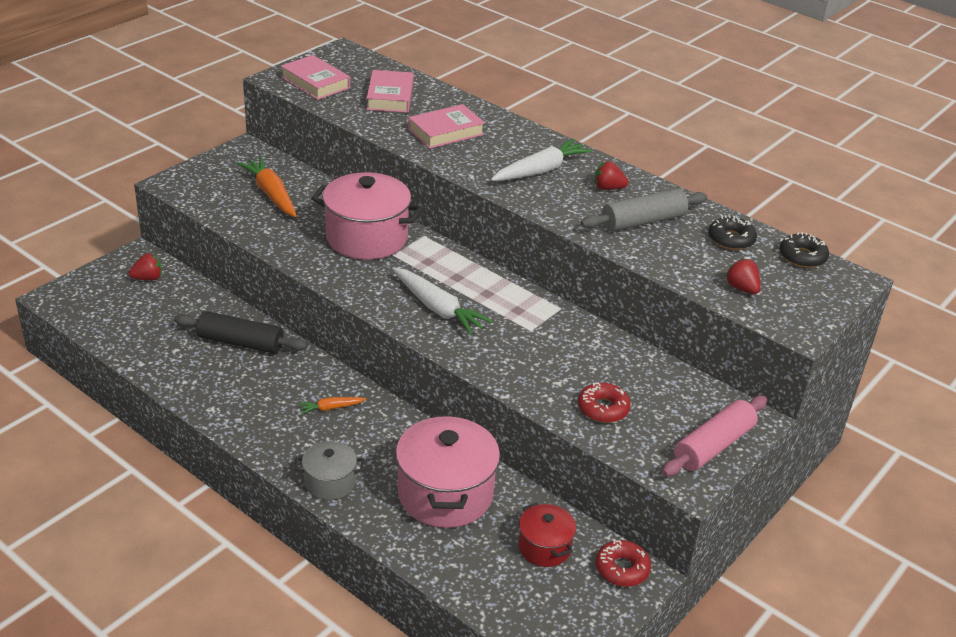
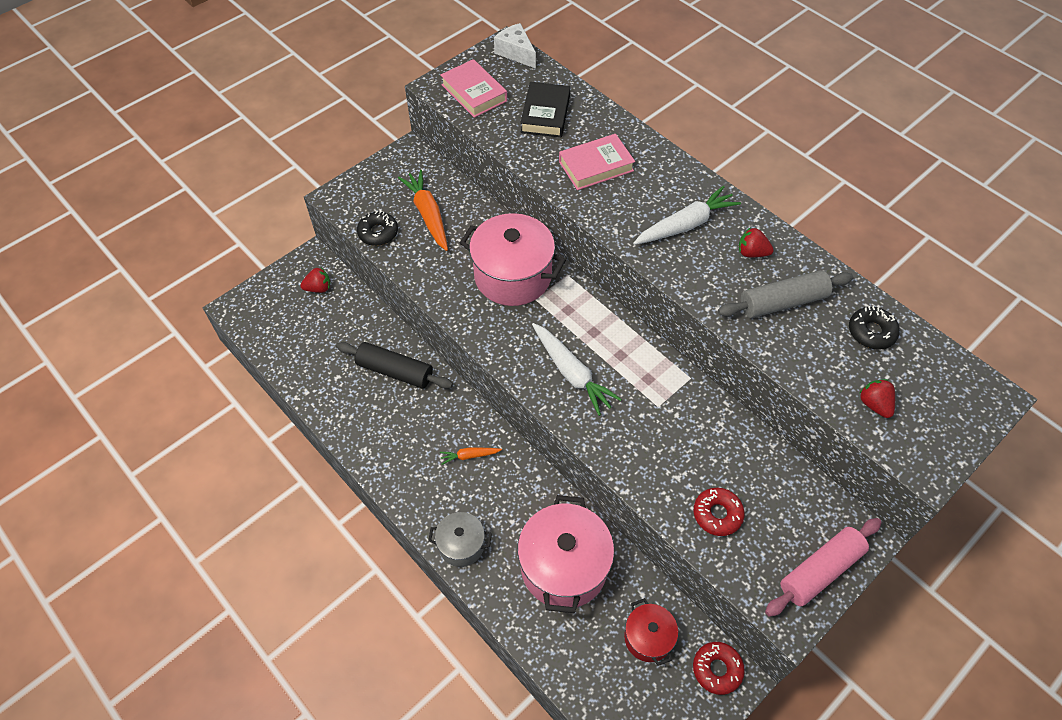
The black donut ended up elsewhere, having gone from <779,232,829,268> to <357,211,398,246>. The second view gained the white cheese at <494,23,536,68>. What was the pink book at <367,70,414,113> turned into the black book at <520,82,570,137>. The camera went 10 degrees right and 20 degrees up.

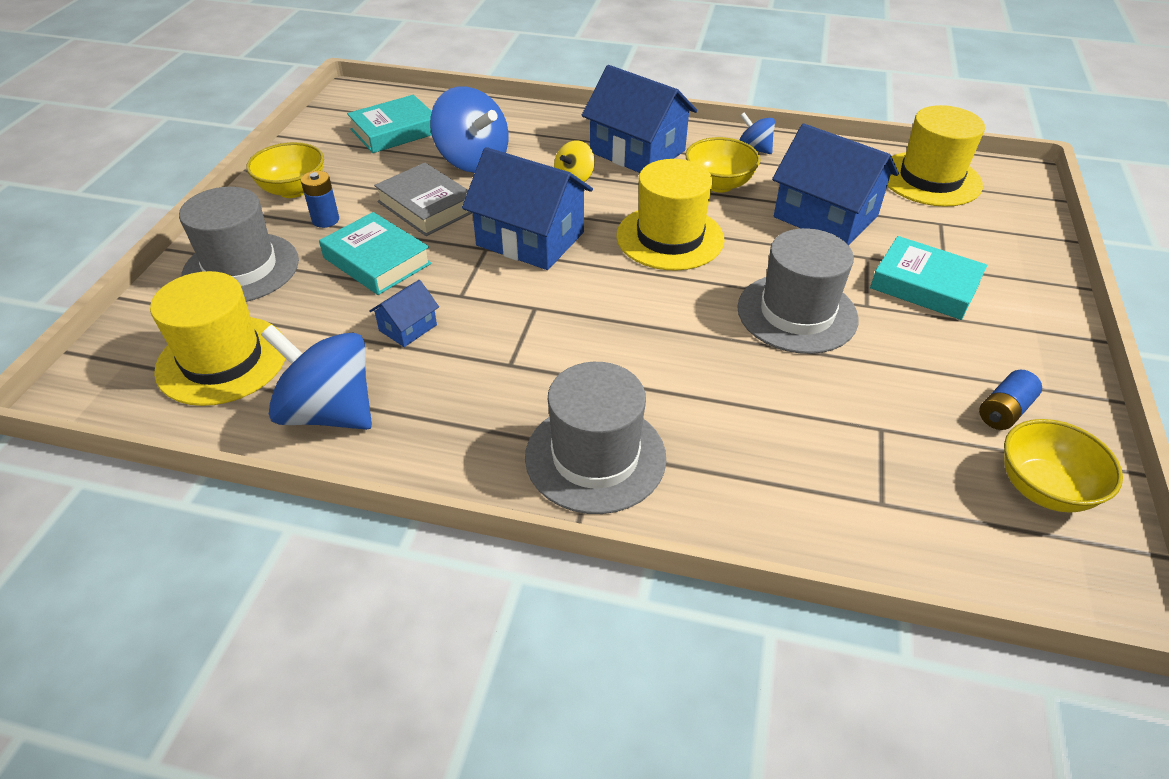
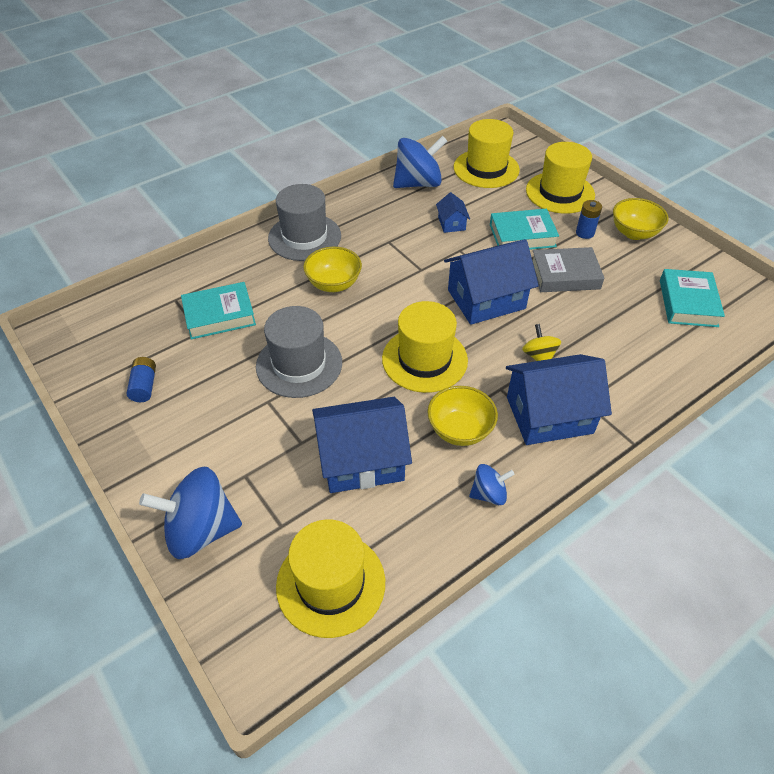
The blue spinning top ended up elsewhere, having gone from <430,86,509,173> to <139,467,242,559>. The turquoise book ended up elsewhere, having gone from <870,236,987,320> to <181,282,256,340>. The yellow bowl ended up elsewhere, having gone from <1004,419,1123,513> to <303,247,362,292>. What was the grey hat at <179,187,299,302> turned into the yellow hat at <526,142,595,214>. The camera went 130 degrees right and 5 degrees up.

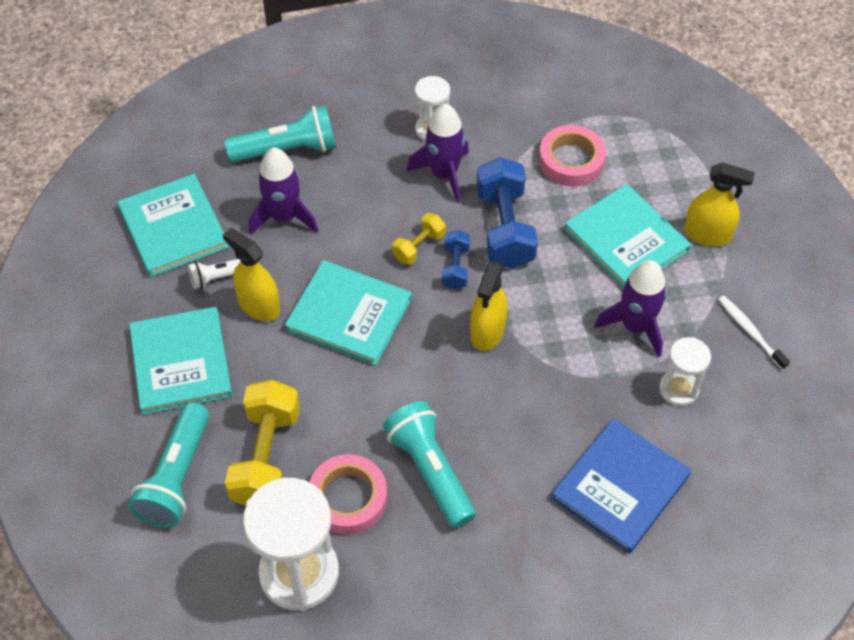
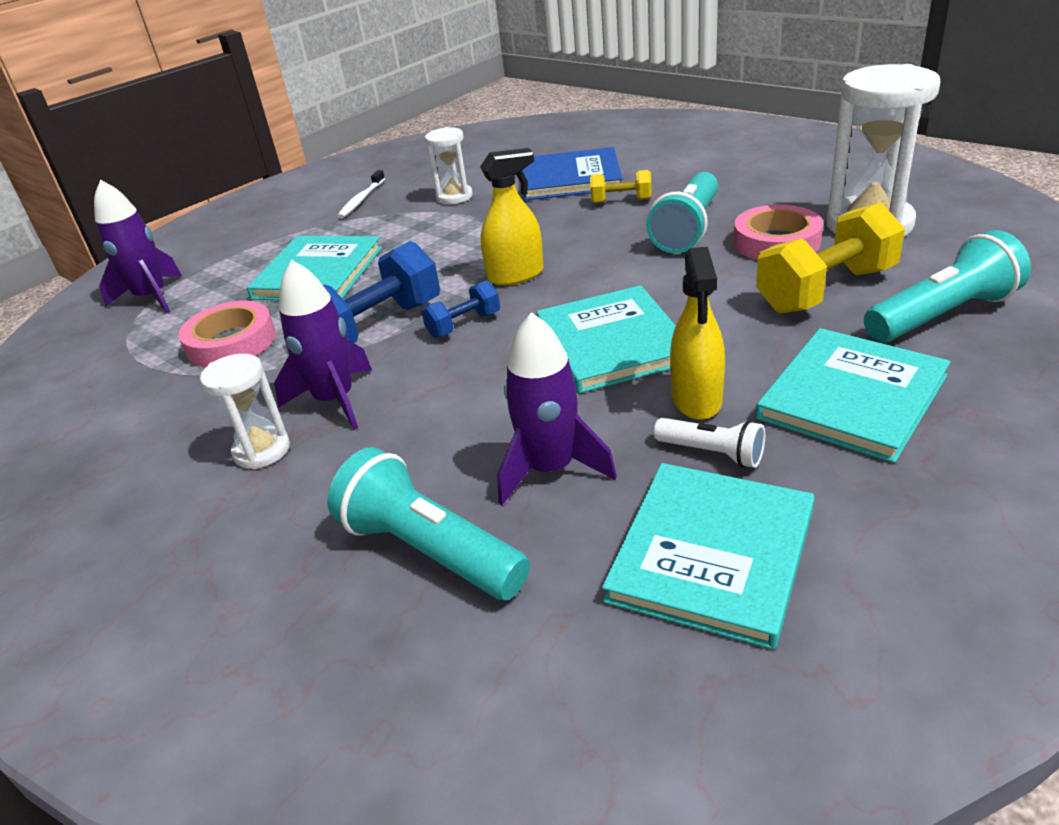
The purple rocket ended up elsewhere, having gone from <594,260,667,357> to <94,180,182,313>. The yellow dumbbell ended up elsewhere, having gone from <392,213,446,265> to <590,170,652,203>. The second view lost the yellow spray bottle at <684,162,755,246>. The camera went 125 degrees left and 20 degrees down.

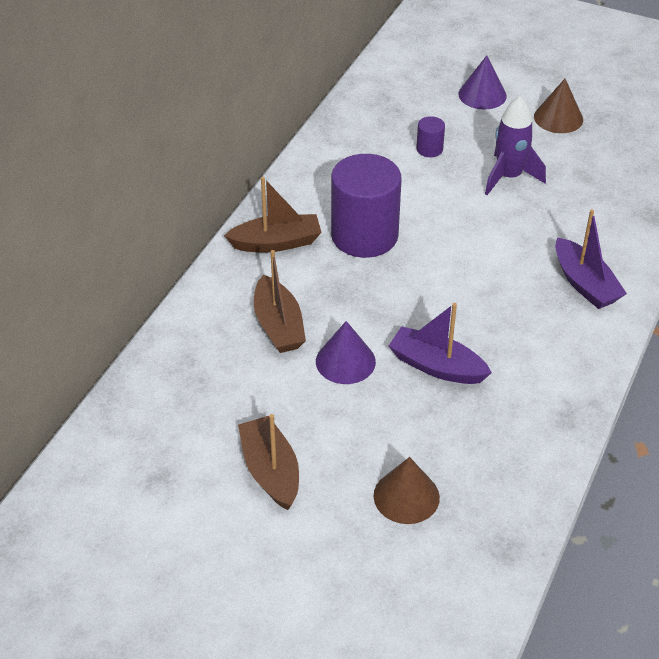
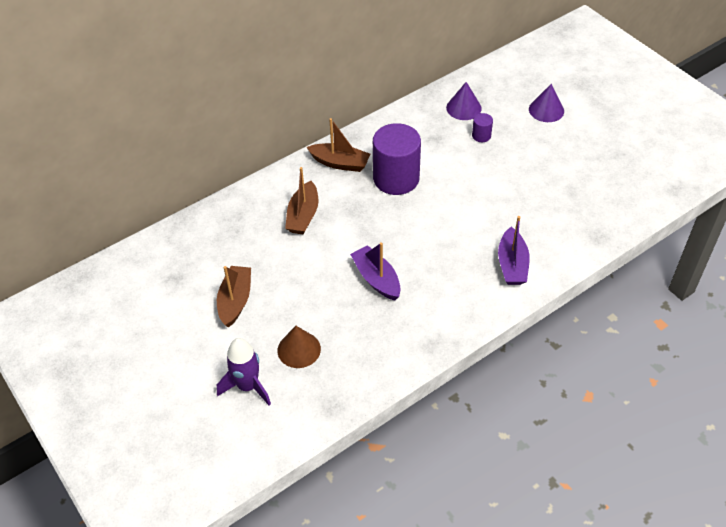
The purple rocket ended up elsewhere, having gone from <485,96,546,195> to <217,338,271,406>. The purple cone ended up elsewhere, having gone from <316,321,376,384> to <446,82,482,120>. The second view lost the brown cone at <534,79,583,133>. The camera went 30 degrees right and 5 degrees up.

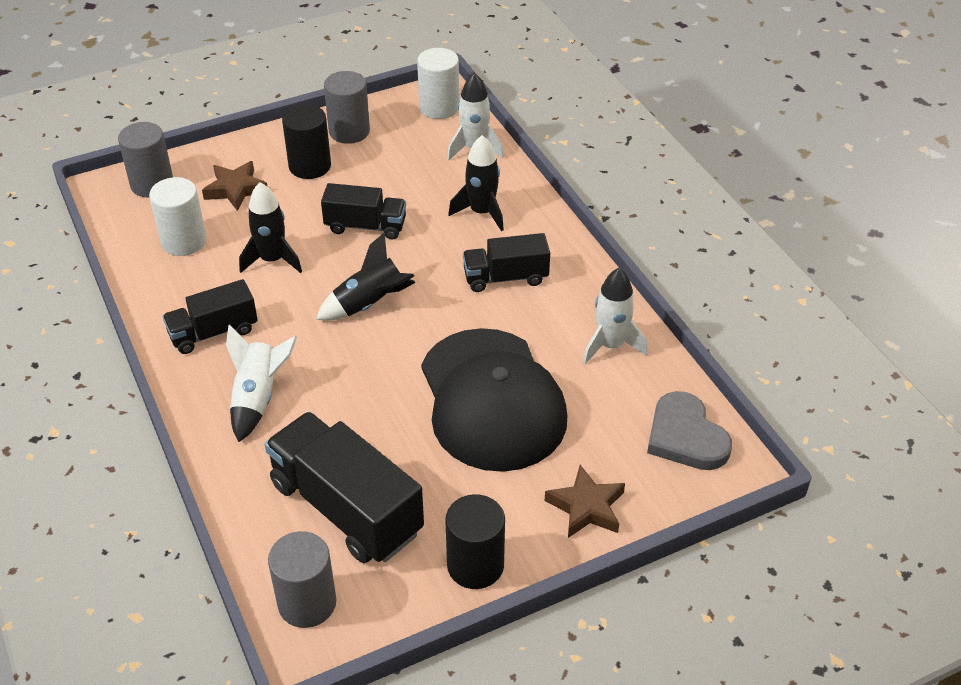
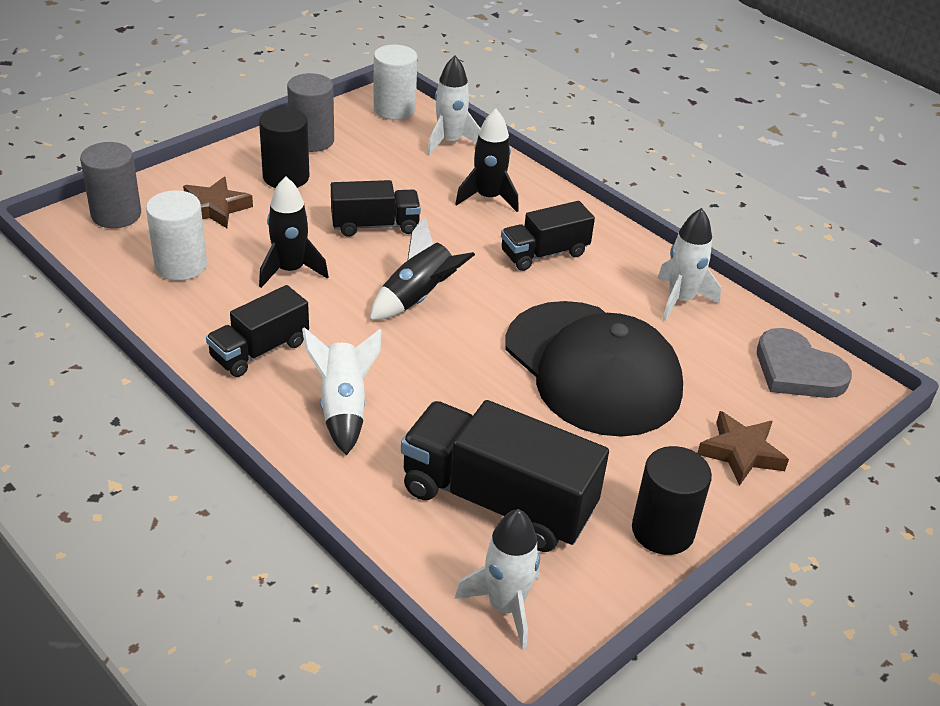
Where the grey cylinder stood at <268,531,336,628>, the white rocket came to stand at <455,509,540,650>. The camera went 20 degrees left and 5 degrees down.

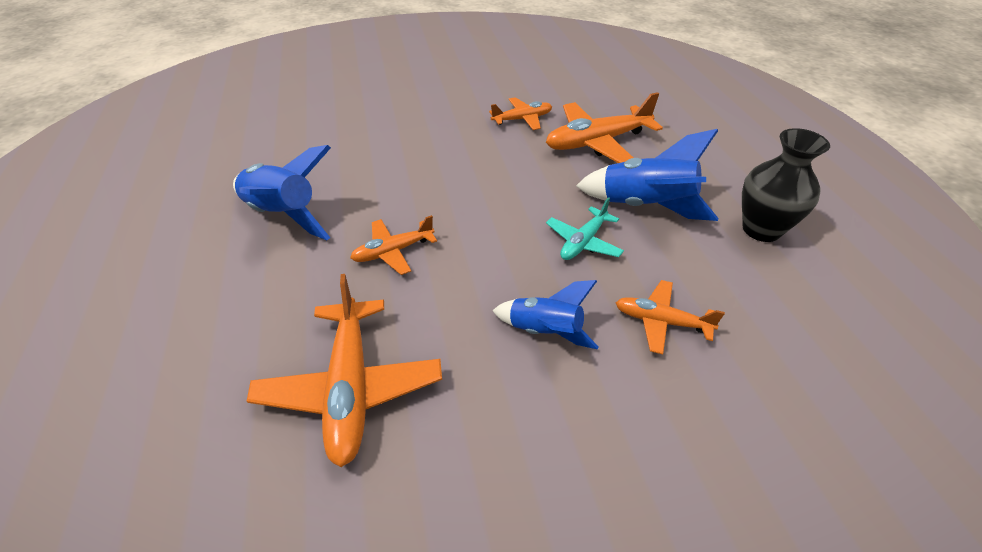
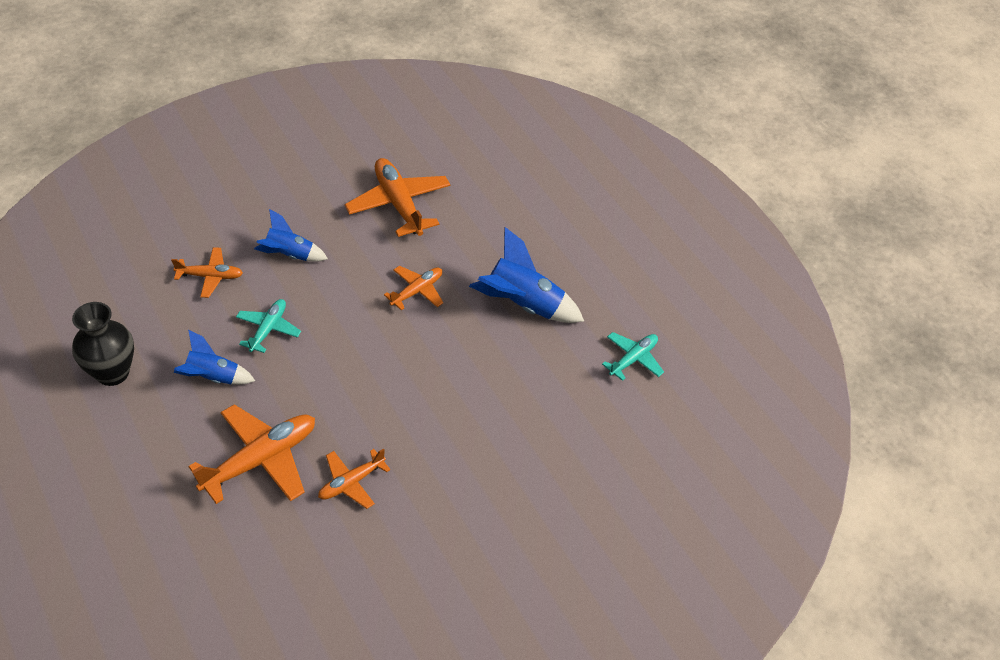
The size of the blue rocket at <576,129,718,221> changed by a factor of 0.63. The second view gained the turquoise plane at <602,332,664,381>. The camera went 160 degrees right and 5 degrees up.

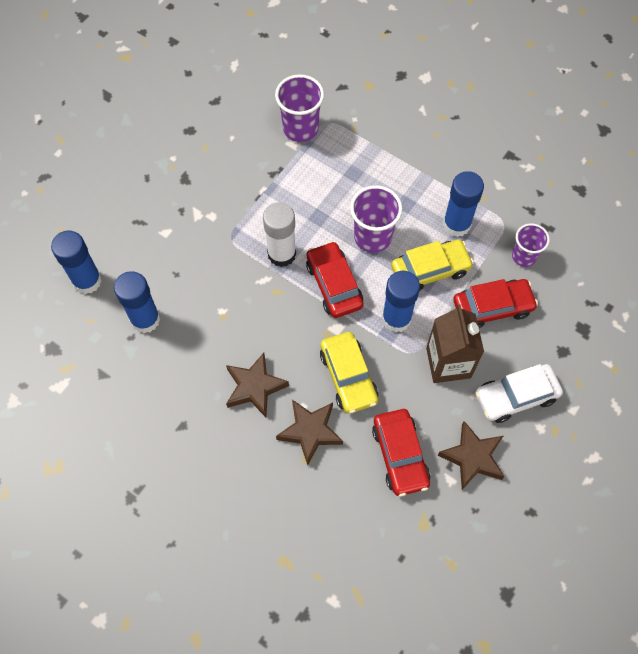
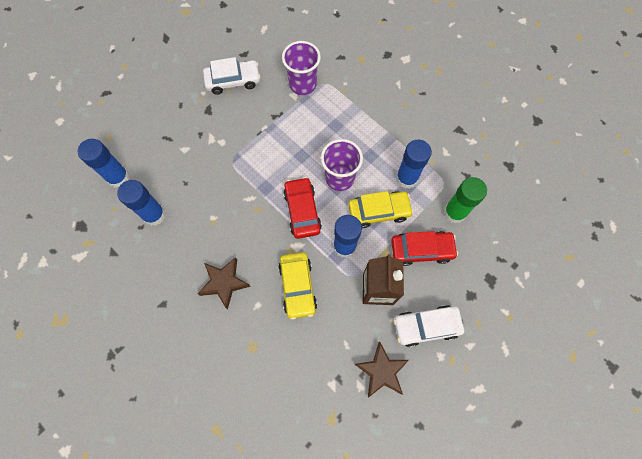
The second view gained the white car at <203,57,261,95>. Where the purple cup stood at <512,223,550,267>, the green glue stick came to stand at <443,177,487,224>. The second view lost the white glue stick at <263,202,296,267>. The second view lost the brown star at <276,400,343,465>. The second view lost the red car at <372,409,430,497>. The camera went 10 degrees right and 5 degrees up.

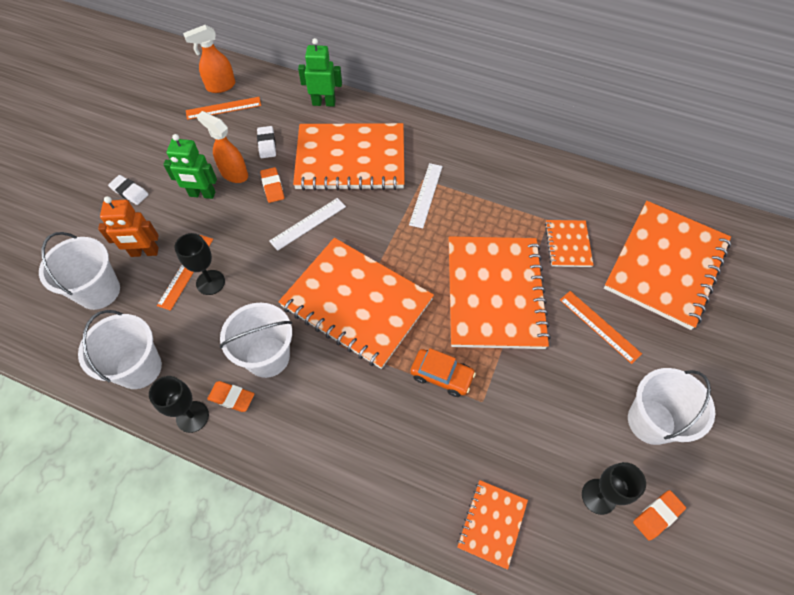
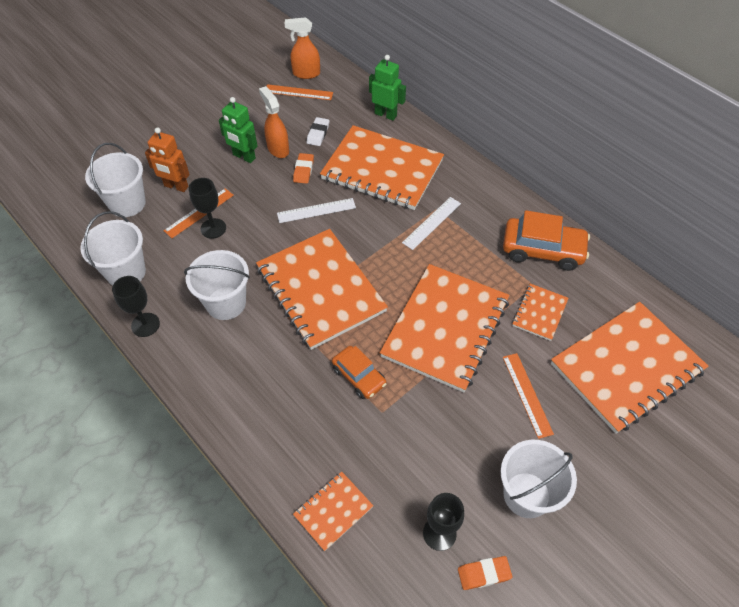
The second view gained the orange car at <503,210,590,271>. The second view lost the white eraser at <108,175,149,205>. The second view lost the orange eraser at <207,381,254,412>. The camera went 25 degrees right and 5 degrees down.

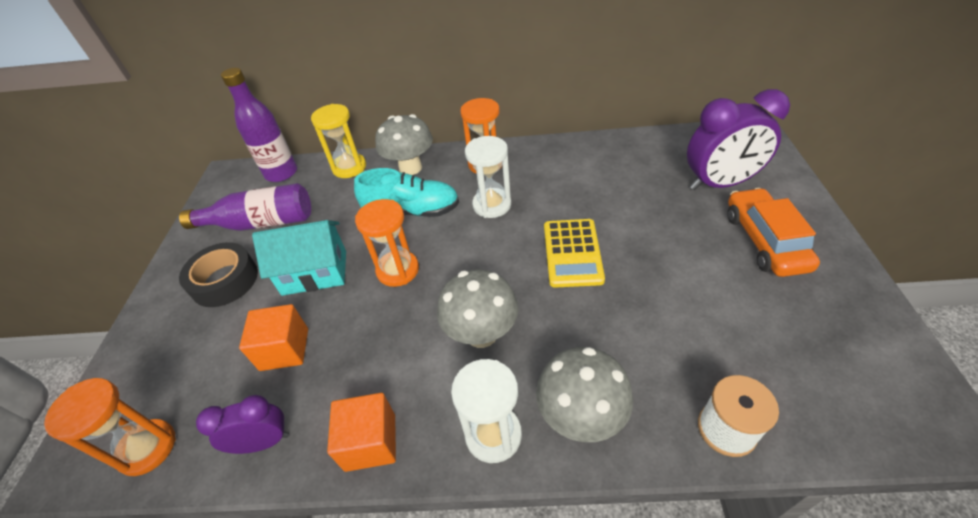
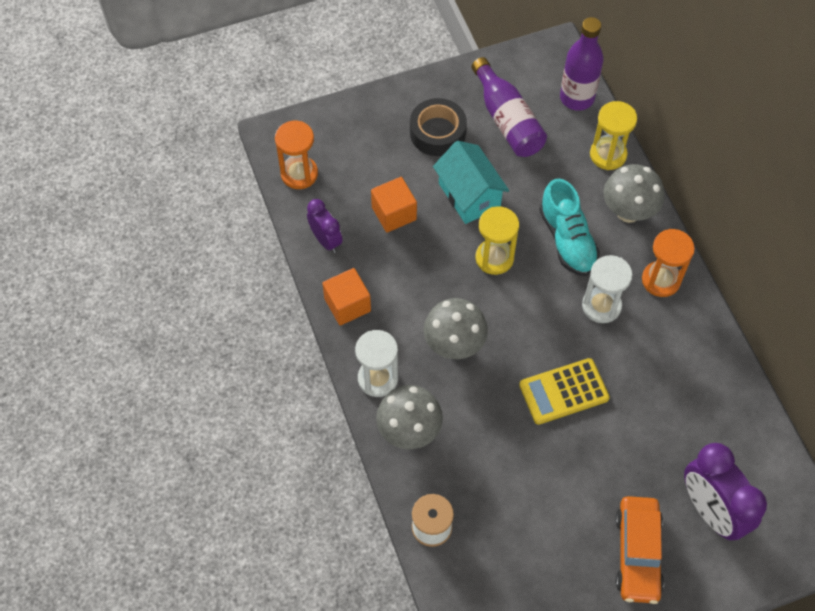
What was the orange hourglass at <355,199,419,287> turned into the yellow hourglass at <476,206,519,275>. The orange car at <727,188,820,277> ended up facing another way, 120 degrees clockwise from before. The camera went 65 degrees right and 15 degrees up.

